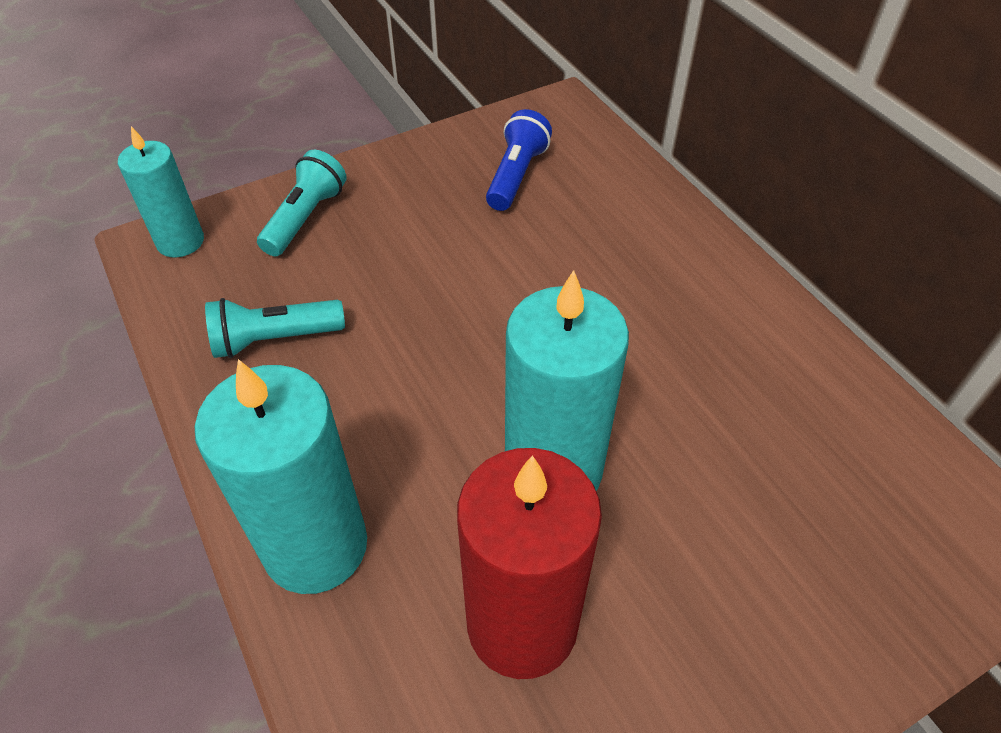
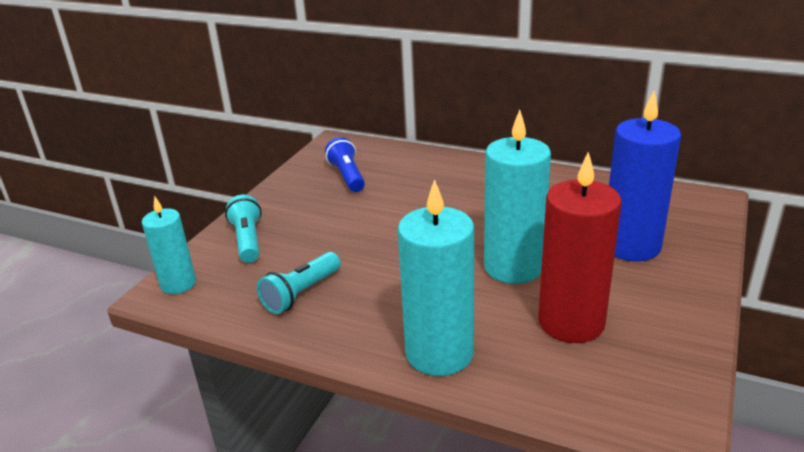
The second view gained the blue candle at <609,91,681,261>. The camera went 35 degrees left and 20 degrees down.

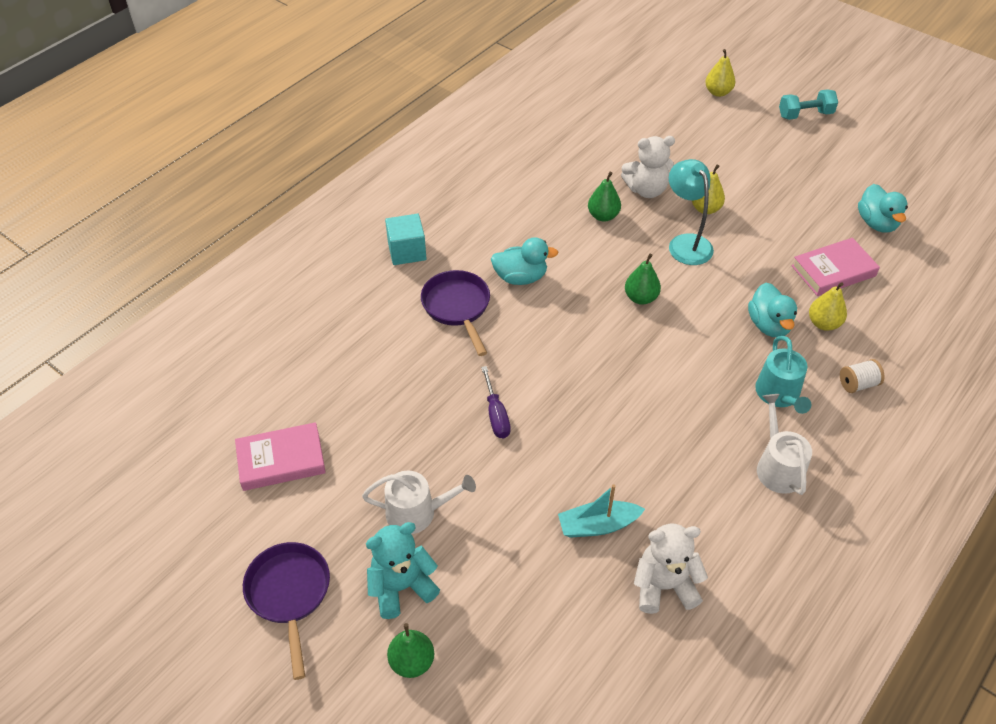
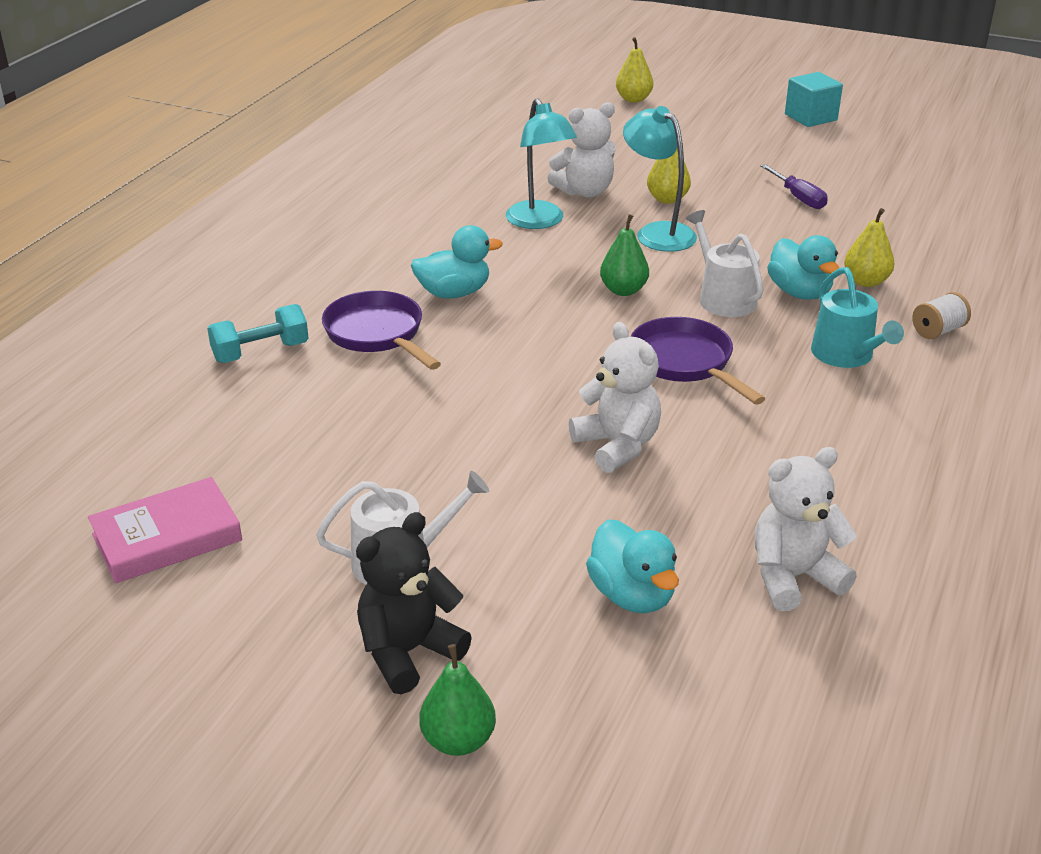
The turquoise dumbbell ended up elsewhere, having gone from <779,89,838,120> to <207,304,309,363>. What was the turquoise teddy bear at <366,522,440,619> turned into the black teddy bear at <356,512,472,694>. Where the green pear stood at <588,172,621,222>, the turquoise lamp came to stand at <506,98,577,229>. The second view gained the white teddy bear at <569,322,661,473>. The turquoise duck ended up elsewhere, having gone from <858,184,908,233> to <586,519,679,613>. The purple pan ended up elsewhere, having gone from <243,542,330,680> to <631,317,765,405>. The white watering can ended up elsewhere, having gone from <757,394,812,495> to <686,210,763,317>. The purple screwdriver ended up elsewhere, having gone from <481,366,511,438> to <760,164,828,209>. The turquoise cube ended up elsewhere, having gone from <385,214,426,265> to <785,72,843,127>. The second view lost the turquoise boat at <558,485,645,538>. The second view lost the pink book at <791,238,880,296>. The camera went 15 degrees left and 15 degrees down.

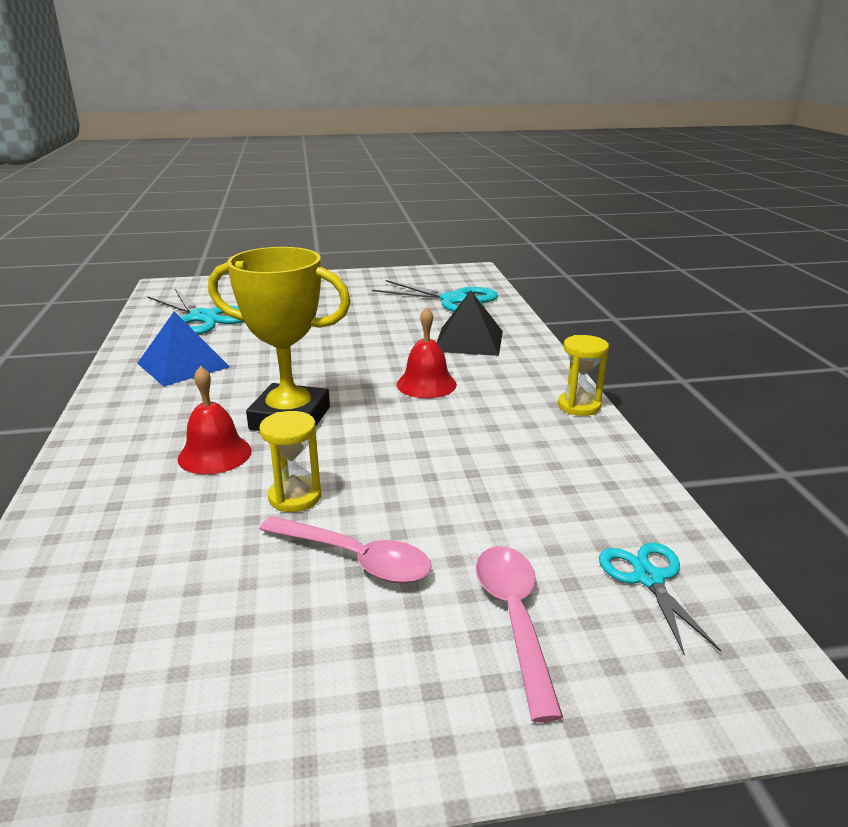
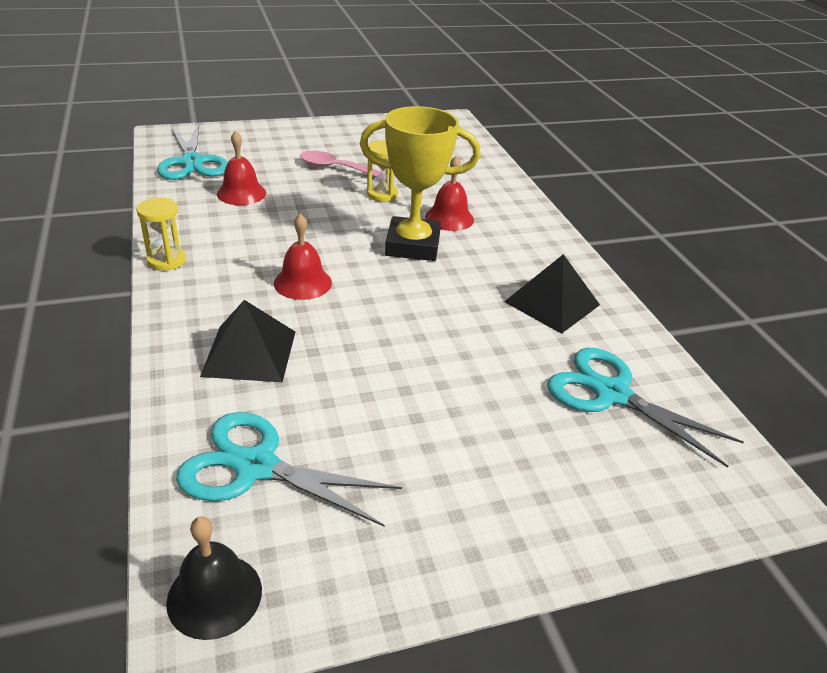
The size of the turquoise scissors at <599,543,721,656> changed by a factor of 1.68. The second view gained the black bell at <166,517,262,640>. The second view gained the red bell at <217,131,266,205>. What was the blue pyramid at <137,312,230,386> turned into the black pyramid at <504,254,600,334>. The second view lost the pink spoon at <476,546,563,722>. The camera went 170 degrees right and 10 degrees up.

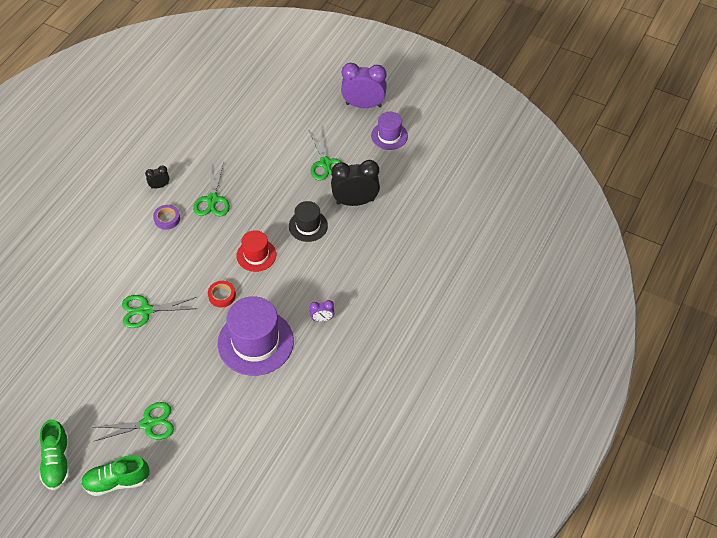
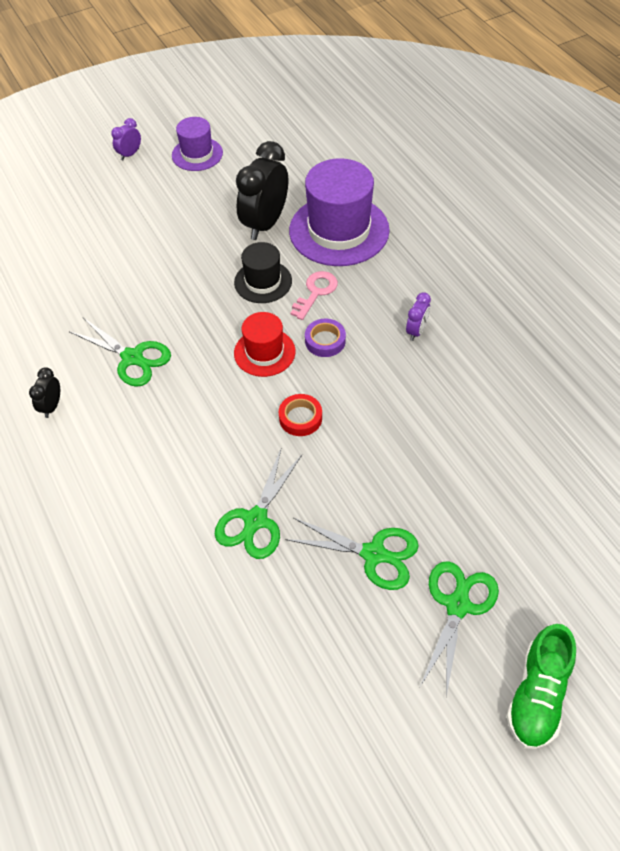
The size of the purple clock at <341,63,387,108> changed by a factor of 0.47. The green scissors ended up elsewhere, having gone from <309,129,343,181> to <285,518,419,590>. The purple hat ended up elsewhere, having gone from <217,296,294,376> to <289,158,390,266>. The second view gained the pink key at <291,271,338,320>. The purple tape ended up elsewhere, having gone from <153,205,180,230> to <305,319,346,357>. The second view lost the green shoe at <39,419,70,491>. The camera went 55 degrees left and 0 degrees up.

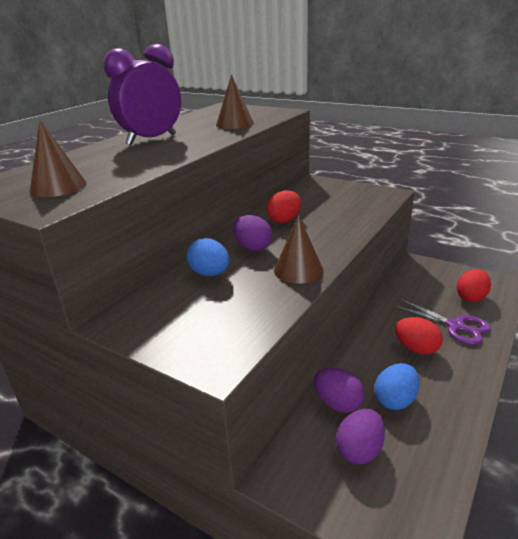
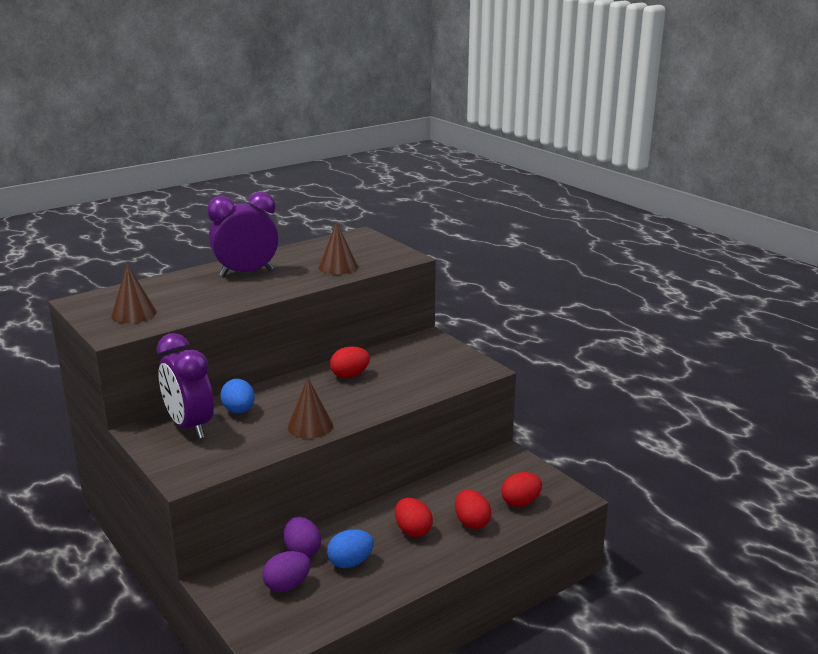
The second view gained the purple clock at <157,333,214,439>. Where the purple scissors stood at <393,299,491,345>, the red egg came to stand at <455,490,491,529>. The second view lost the purple egg at <233,215,272,251>. The camera went 20 degrees right and 5 degrees down.

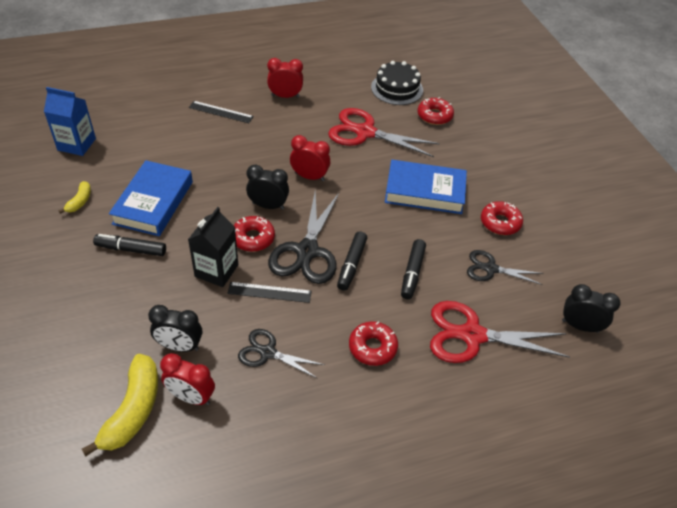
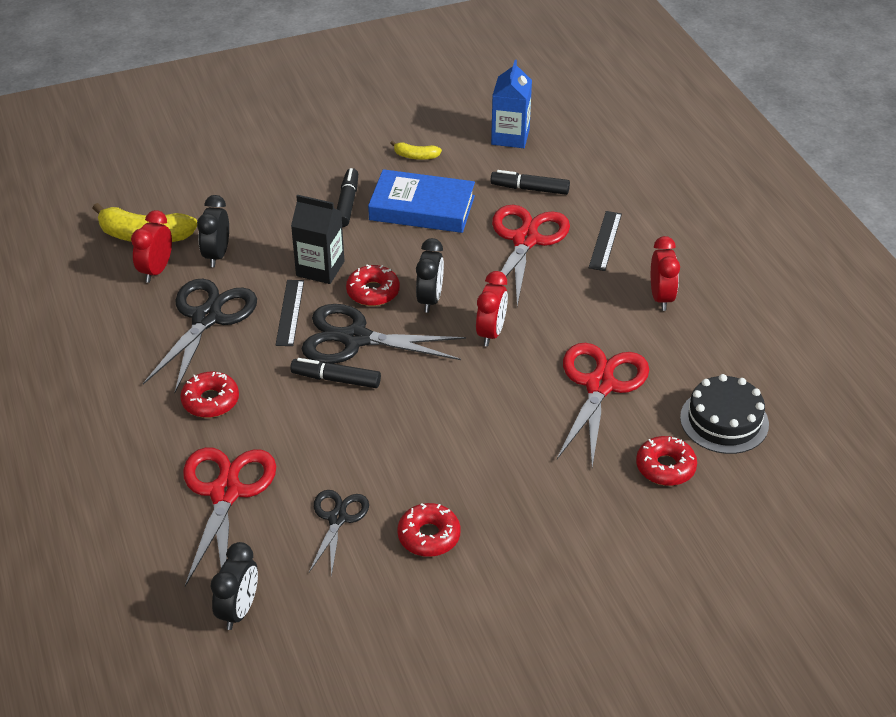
The size of the black scissors at <238,329,325,379> changed by a factor of 1.69. The black marker ended up elsewhere, having gone from <401,239,426,299> to <490,170,570,195>. The second view gained the red scissors at <492,205,570,306>. The second view lost the blue book at <385,160,467,214>. The camera went 90 degrees right and 5 degrees down.

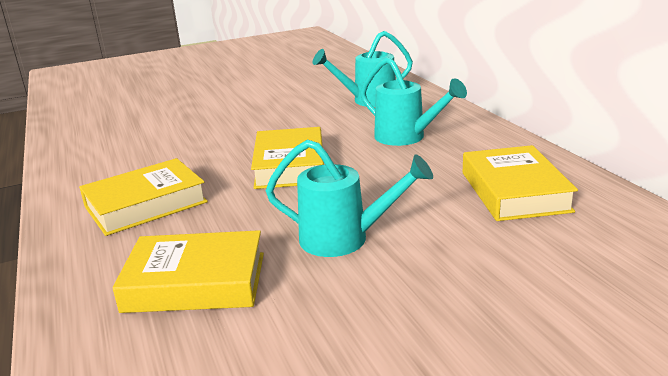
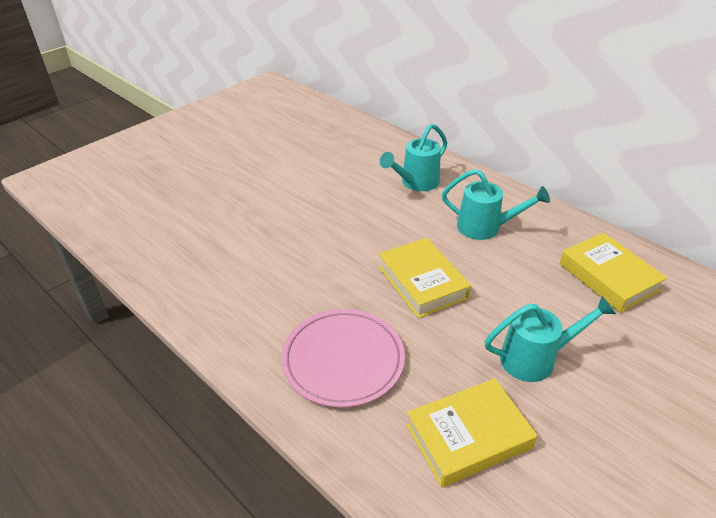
Where the yellow book stood at <79,158,208,236>, the pink plate came to stand at <281,309,405,407>. The camera went 25 degrees left and 15 degrees up.

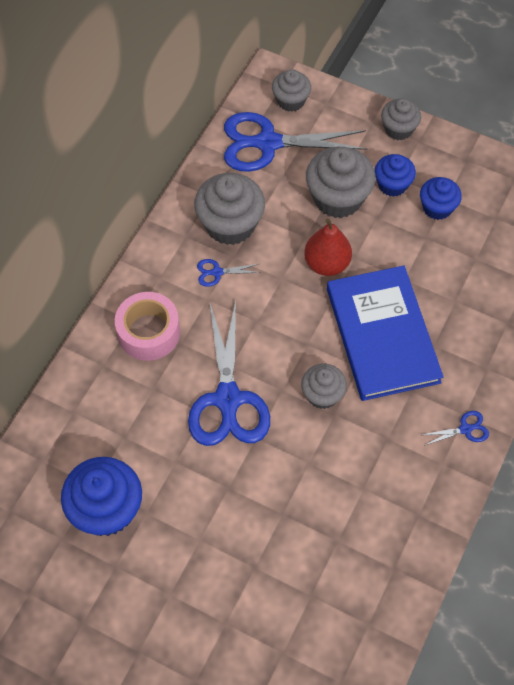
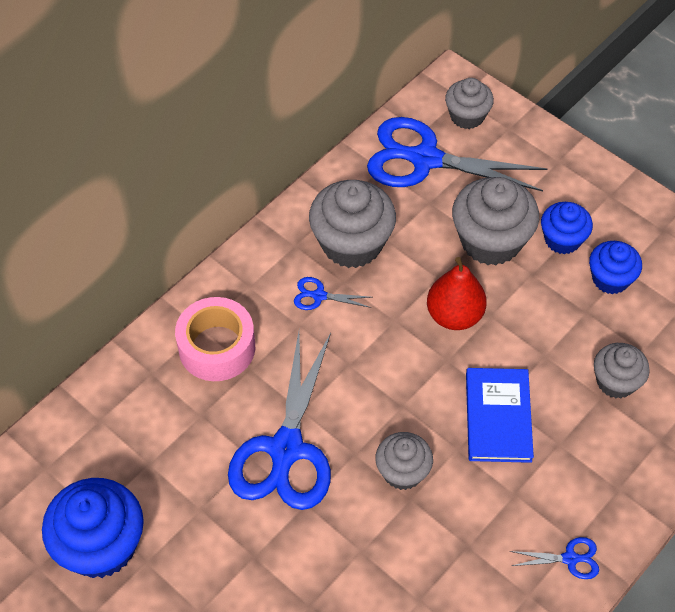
The size of the blue book at <327,266,444,401> changed by a factor of 0.60. The grey cupcake ended up elsewhere, having gone from <381,98,421,140> to <594,343,650,399>. The camera went 15 degrees right and 5 degrees down.

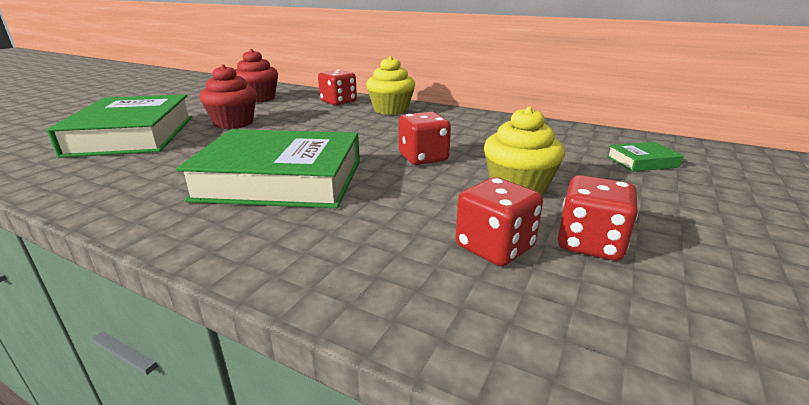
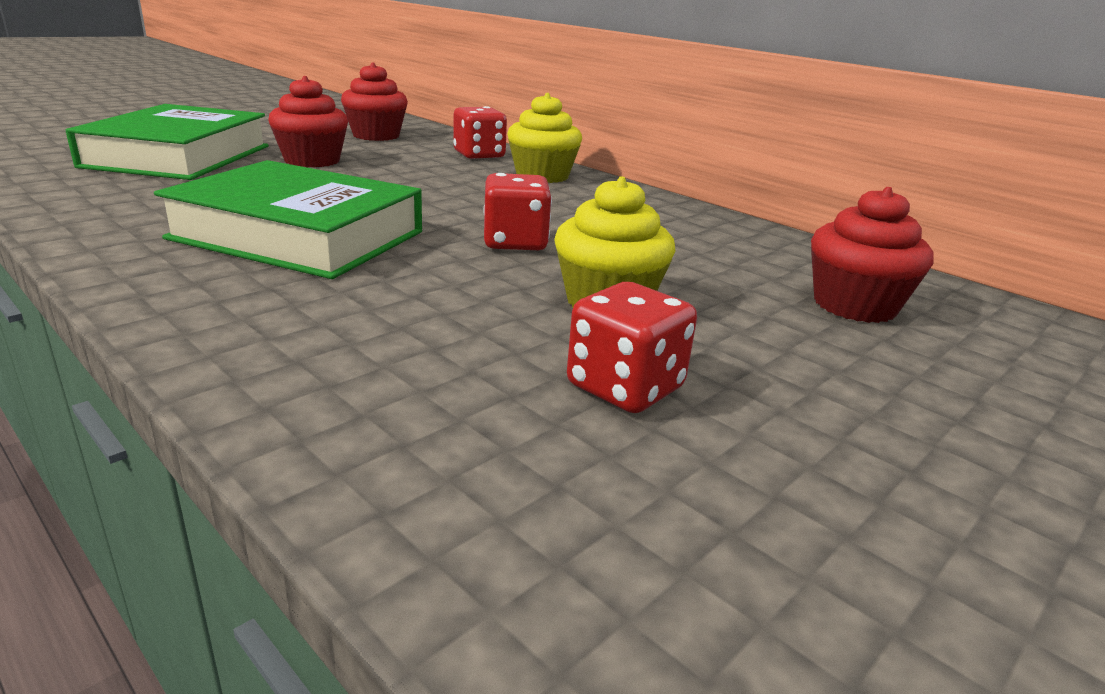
Where the green book stood at <607,142,683,172>, the red cupcake came to stand at <811,187,934,323>. The second view lost the red dice at <456,177,543,266>. The camera went 15 degrees right and 0 degrees up.

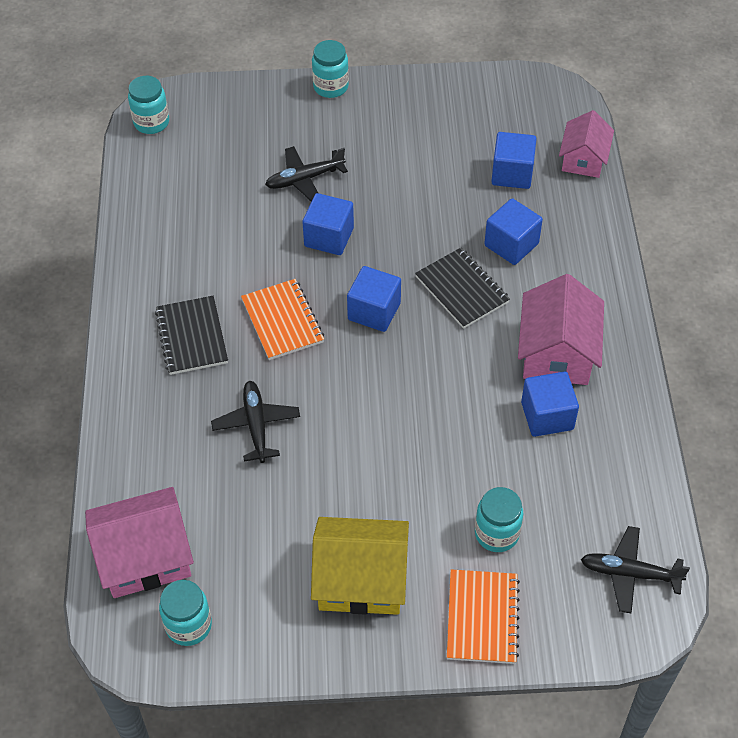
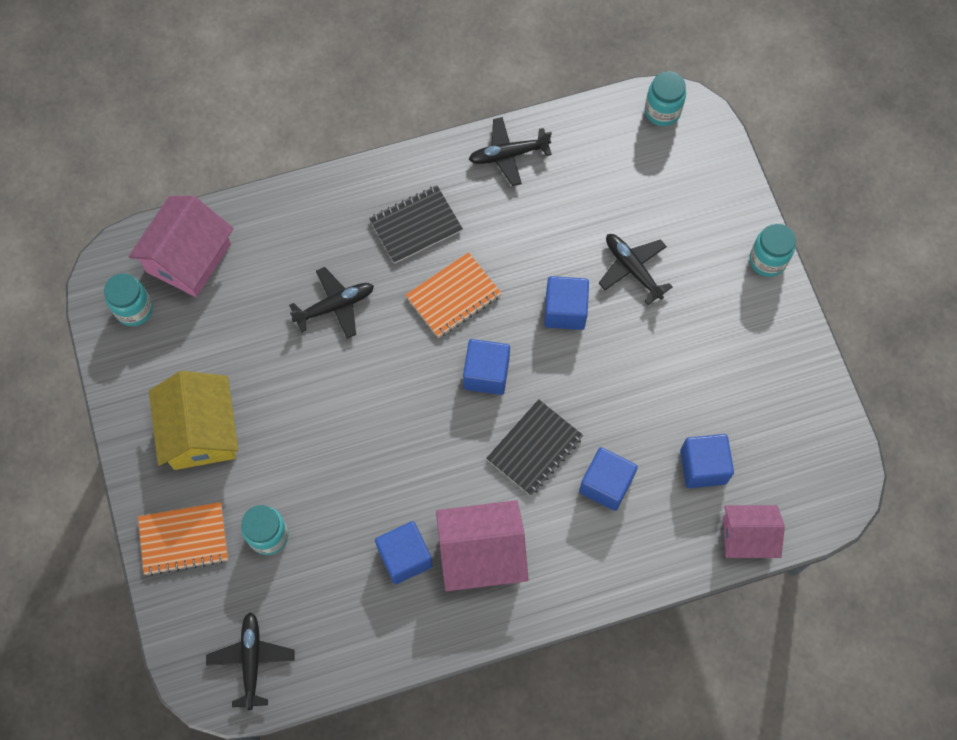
The pink house at <85,487,194,598> ended up facing another way, 60 degrees clockwise from before. The second view gained the black plane at <469,117,552,186>. The camera went 75 degrees right and 15 degrees up.

